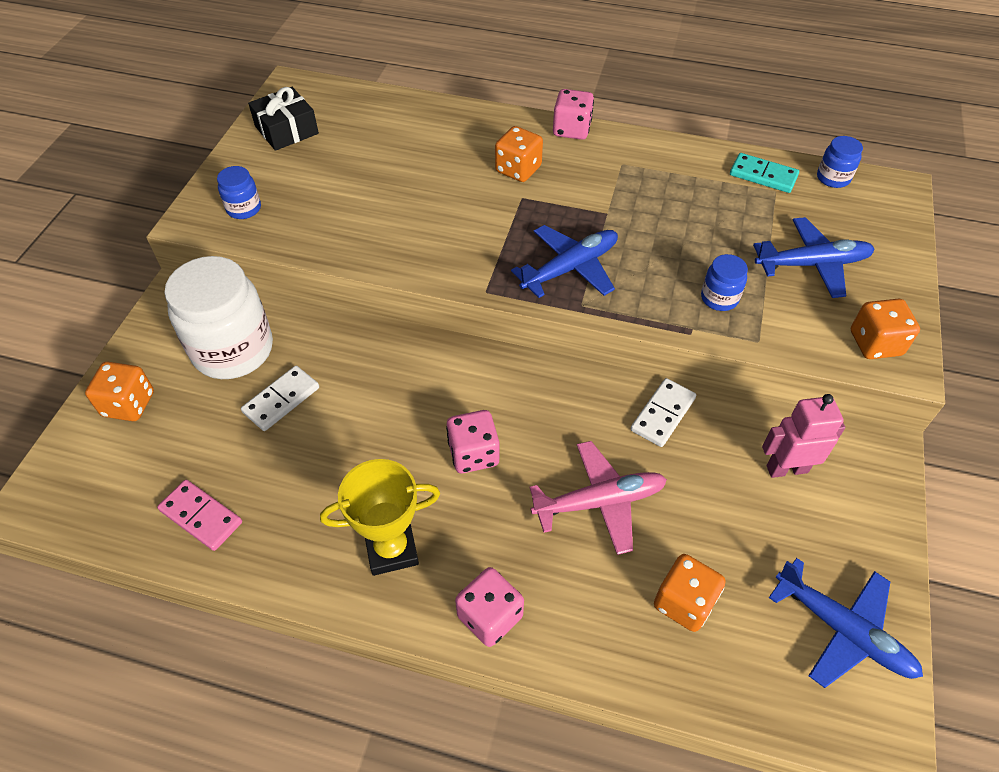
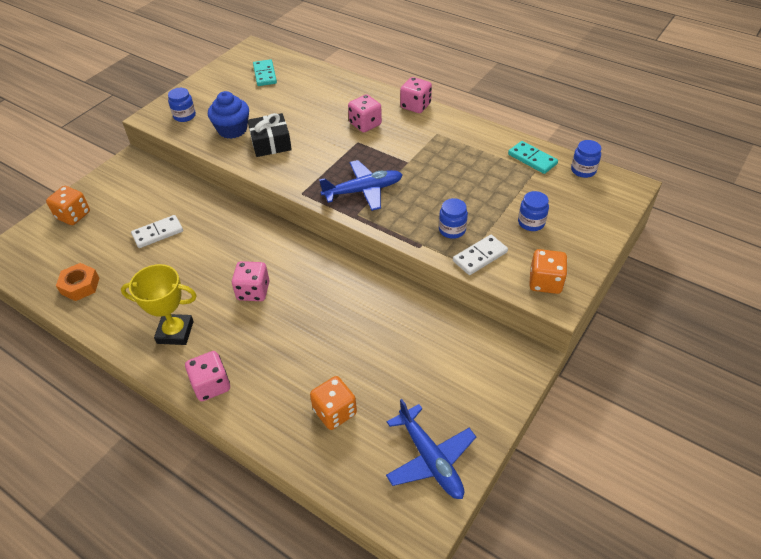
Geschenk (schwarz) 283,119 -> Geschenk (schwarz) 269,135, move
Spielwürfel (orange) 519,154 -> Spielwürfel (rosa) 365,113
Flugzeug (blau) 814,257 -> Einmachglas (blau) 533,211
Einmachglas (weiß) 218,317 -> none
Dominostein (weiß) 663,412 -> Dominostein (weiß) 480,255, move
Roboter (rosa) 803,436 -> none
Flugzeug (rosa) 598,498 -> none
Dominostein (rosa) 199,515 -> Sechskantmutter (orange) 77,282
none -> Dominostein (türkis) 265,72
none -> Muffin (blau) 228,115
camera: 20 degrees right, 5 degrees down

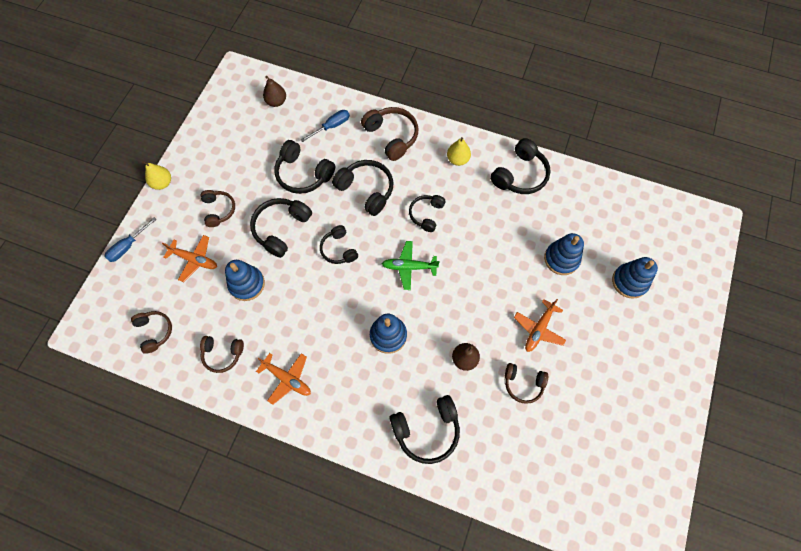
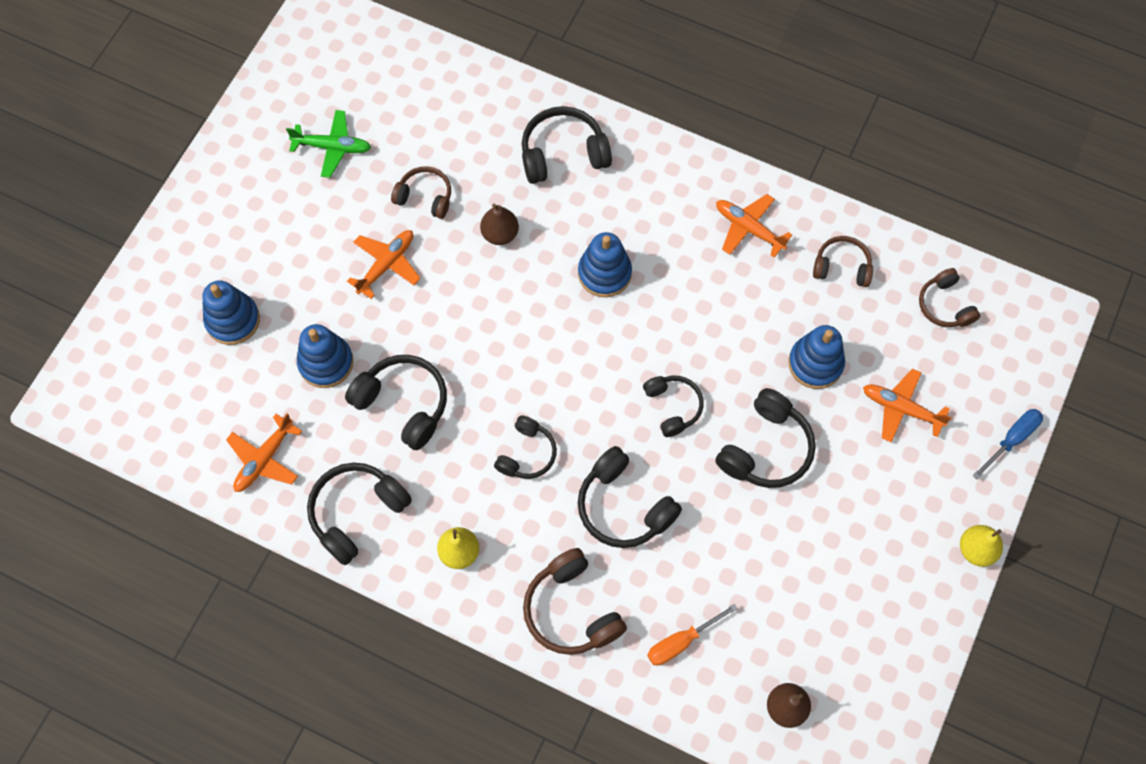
Schraubenzieher (blau) 325,126 -> Schraubenzieher (orange) 692,635
Kopfhörer (schwarz) 304,167 -> Kopfhörer (schwarz) 396,402, move
Kopfhörer (braun) 218,208 -> none
Flugzeug (grün) 410,265 -> Flugzeug (grün) 328,144, move
none -> Flugzeug (orange) 264,452
camera: 175 degrees left, 0 degrees up

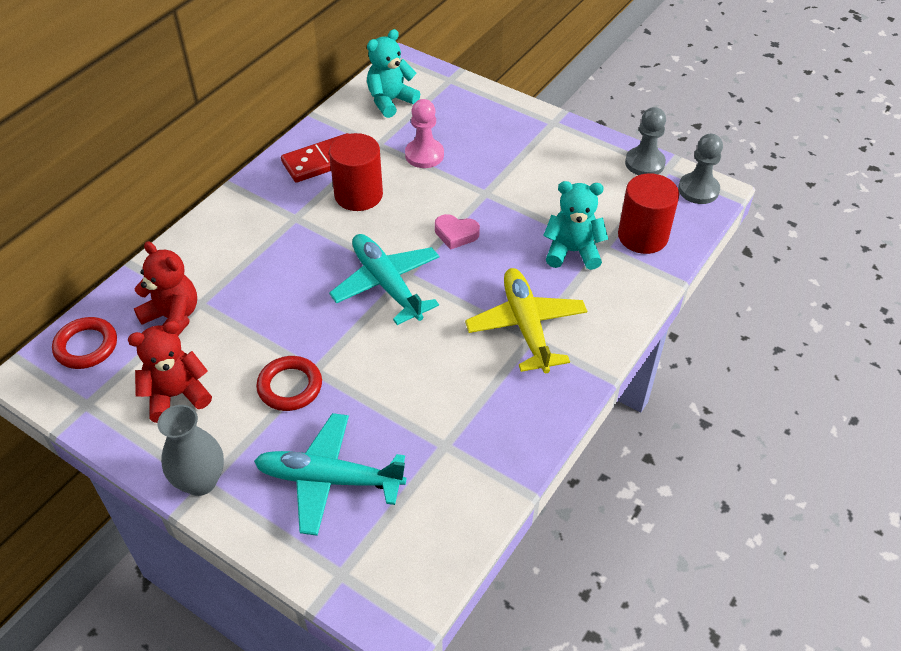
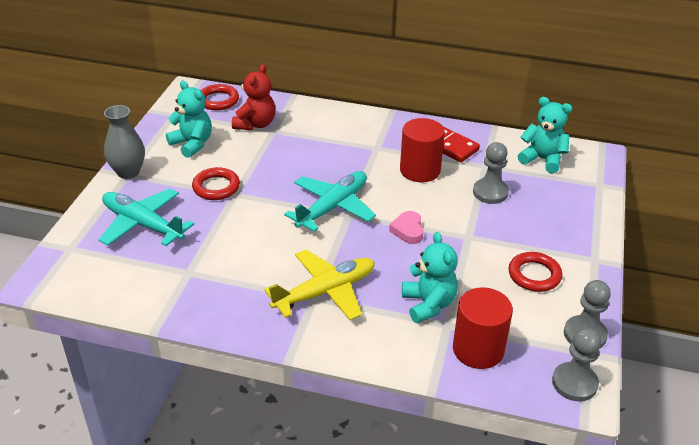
Bauer (rosa) 424,133 -> Bauer (grau) 491,173
Teddybär (rot) 170,372 -> Teddybär (türkis) 189,119
Flugzeug (türkis) 330,474 -> Flugzeug (türkis) 146,217, 45 degrees counterclockwise
none -> Ring (rot) 535,272
camera: 70 degrees right, 10 degrees down

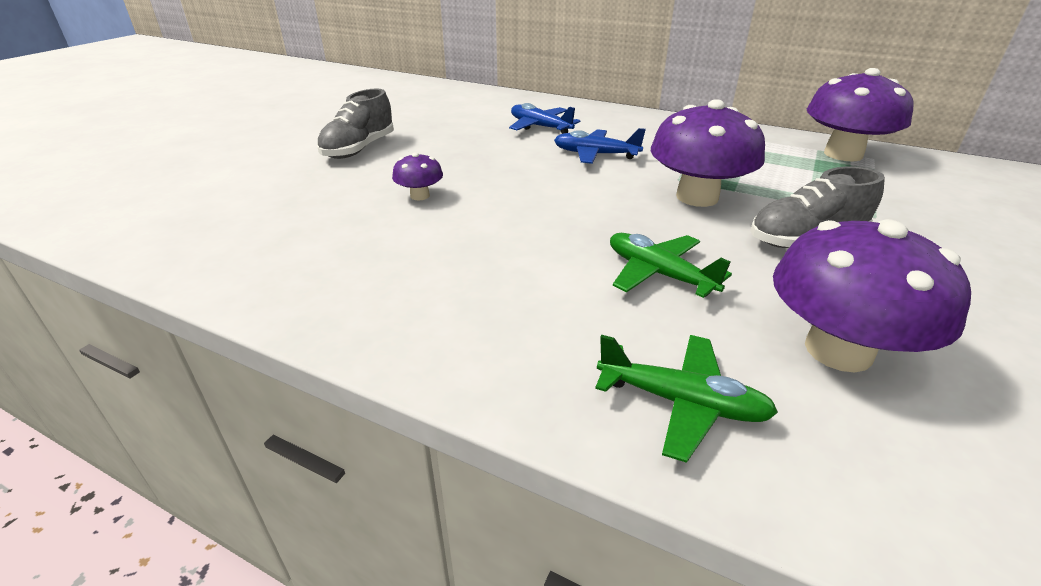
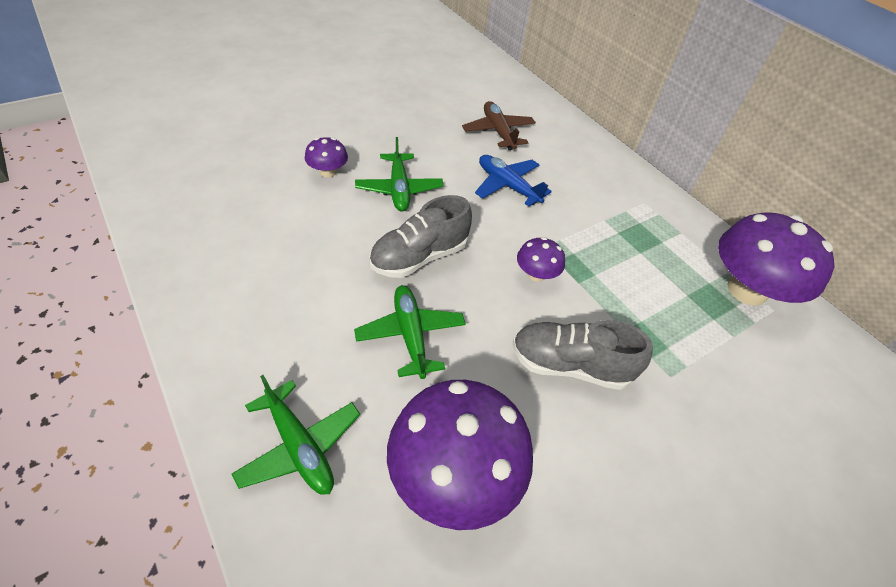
Schuh (grau) 355,123 -> Schuh (grau) 420,236, move
Pilz (lila) 708,153 -> Pilz (lila) 541,259, x0.47
Flugzeug (blau) 545,118 -> Flugzeug (braun) 499,125
none -> Flugzeug (grün) 399,174
camera: 25 degrees right, 15 degrees up

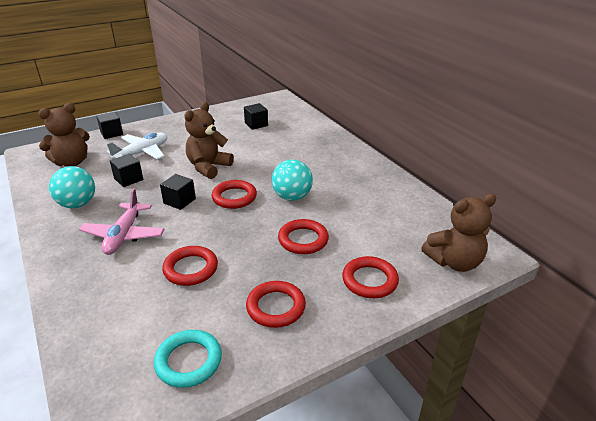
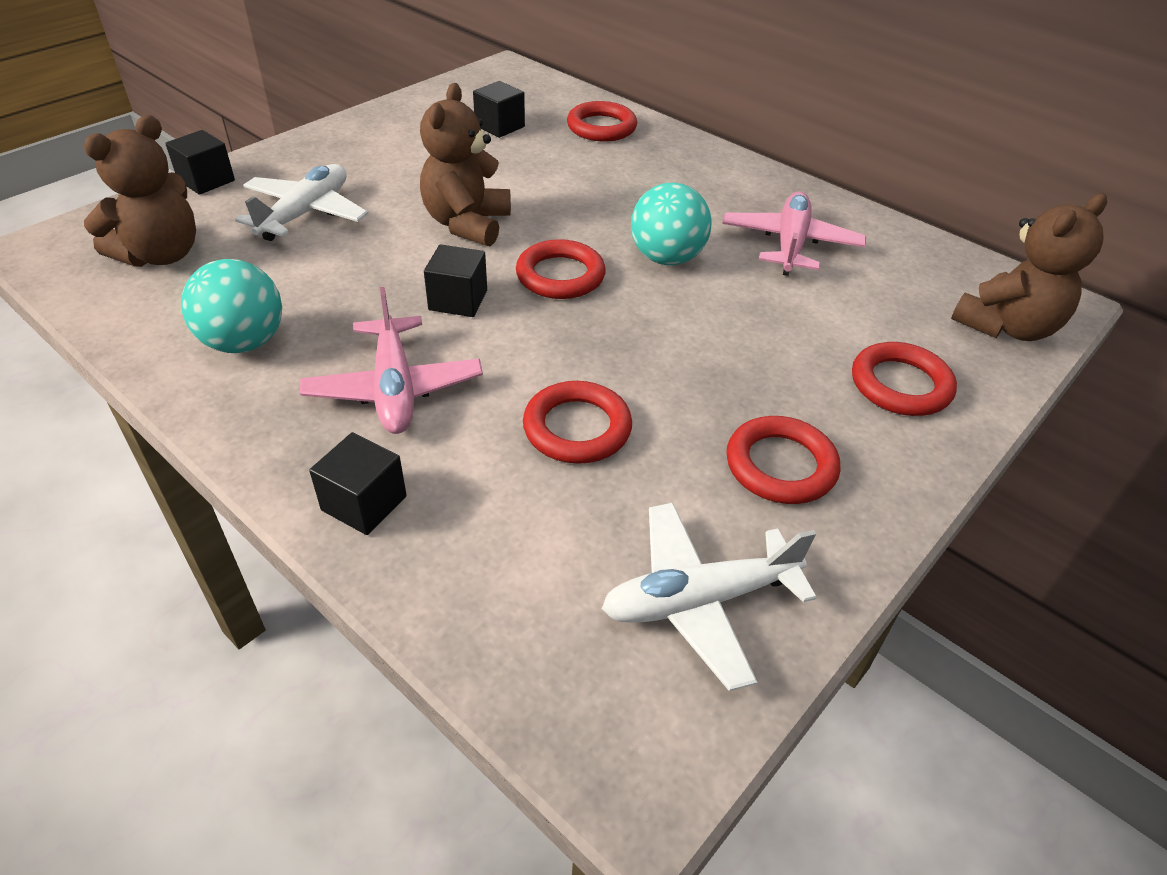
Kubus (schwarz) 126,170 -> Kubus (schwarz) 358,483, move
Ring (rot) 303,236 -> Ring (rot) 602,121, move
Ring (türkis) 188,359 -> Flugzeug (weiß) 709,597
none -> Flugzeug (rosa) 794,234
camera: 20 degrees left, 10 degrees up

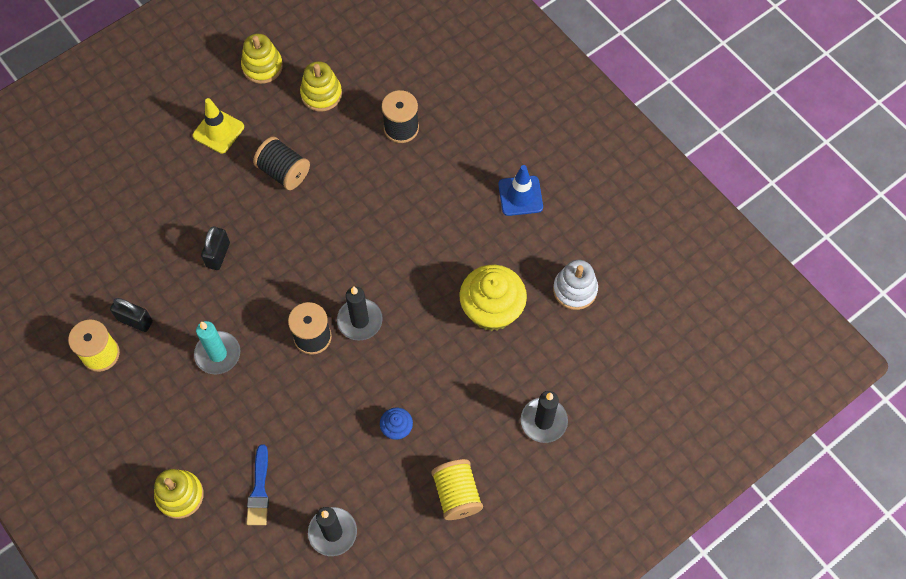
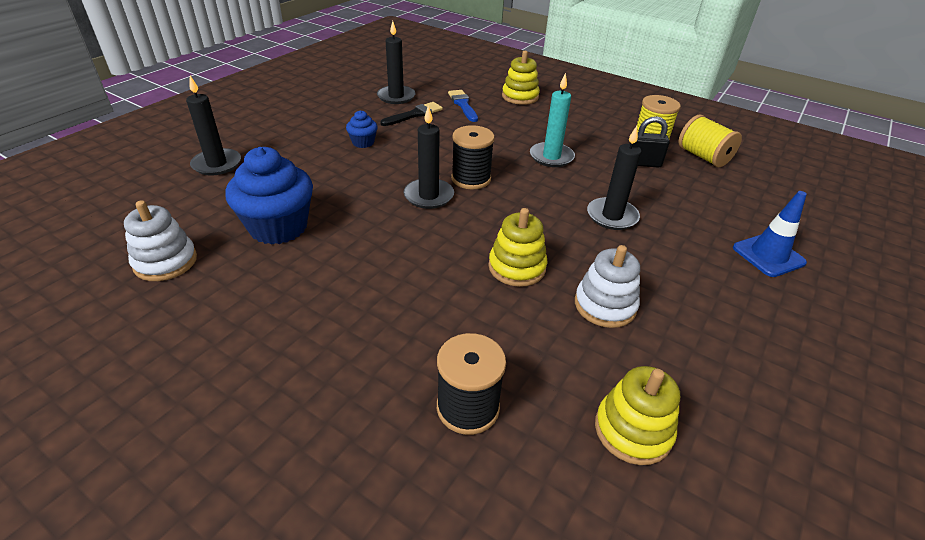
Stapelspielzeug (gelb) 262,58 -> Stapelspielzeug (gelb) 517,247, move
Leitkegel (gelb) 218,125 -> none
Garnrolle (schwarz) 281,163 -> Stapelspielzeug (weiß) 607,286
Leitkegel (blau) 520,190 -> Leitkegel (blau) 770,234, move
Vorhängeschloss (schwarz) 215,248 -> Kerze (schwarz) 614,178
Muffin (gelb) 493,298 -> Muffin (blau) 269,195
Garnrolle (gelb) 457,489 -> Garnrolle (gelb) 710,141, move
none -> Pinsel (schwarz) 411,114
camera: 160 degrees right, 25 degrees down

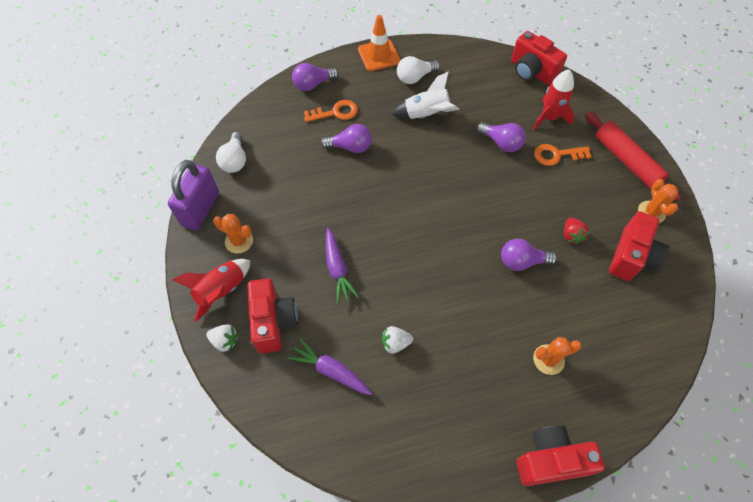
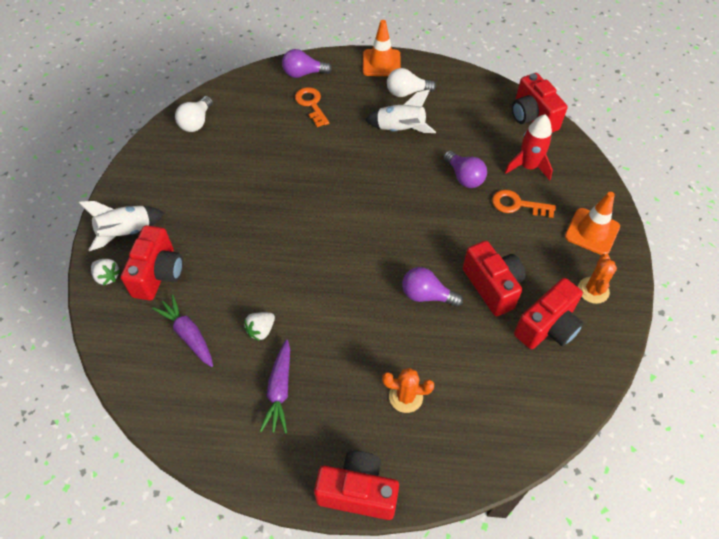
Schlüssel (orange) 331,111 -> Schlüssel (orange) 312,107, 120 degrees counterclockwise
Nudelholz (rot) 633,156 -> Leitkegel (orange) 592,223
Glühbirne (lila) 346,138 -> none
Vorhängeschloss (lila) 193,195 -> none
Kaktus (orange) 233,233 -> none
Erdbeere (rot) 577,231 -> Kamera (rot) 494,278
Karotte (lila) 342,266 -> Karotte (lila) 275,386, move
Rakete (rot) 211,290 -> Rakete (weiß) 122,226
Erdbeere (weiß) 397,340 -> Erdbeere (weiß) 259,326, 60 degrees counterclockwise
camera: 20 degrees right, 5 degrees down

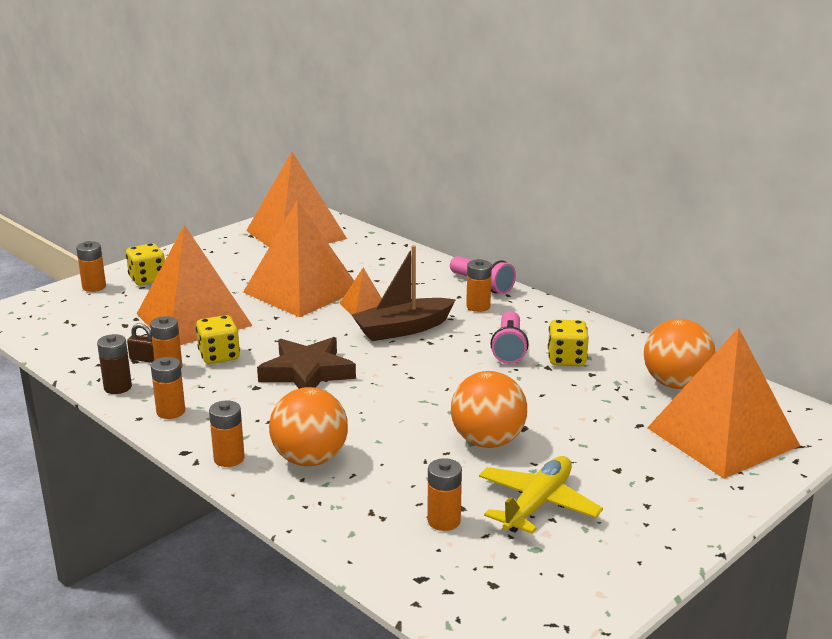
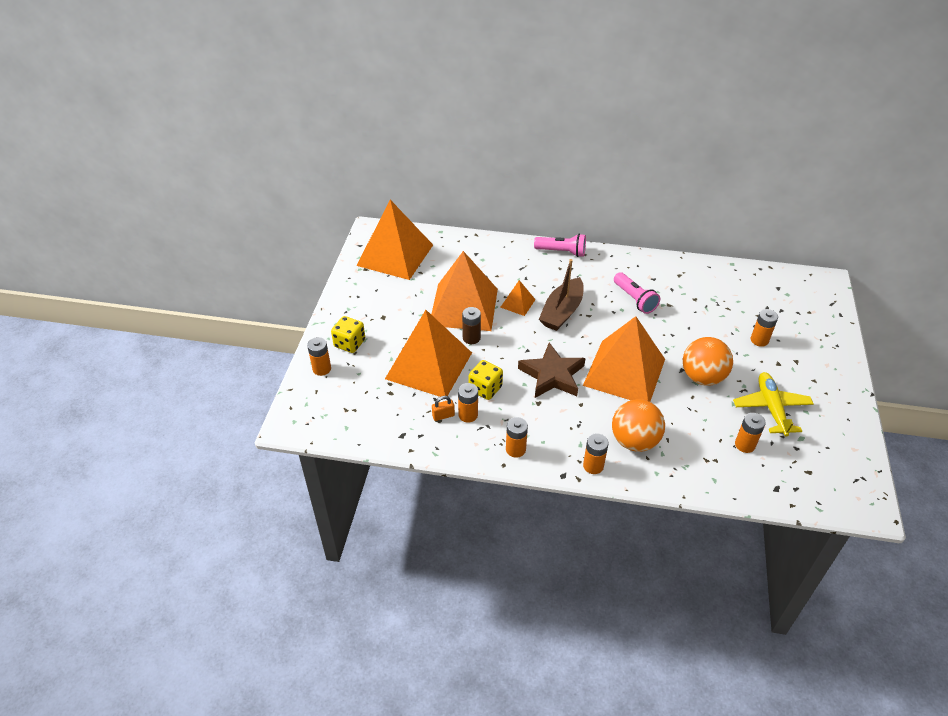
Batterie (orange) 479,285 -> Batterie (orange) 764,328, move
Ball (orange) 680,354 -> none
Spielwürfel (gelb) 568,343 -> none
Vorhängeschloss (braun) 140,343 -> Vorhängeschloss (orange) 443,408
Pyramide (orange) 723,403 -> Pyramide (orange) 624,359, move
Batterie (braun) 114,364 -> Batterie (braun) 471,325, move
camera: 35 degrees left, 20 degrees up

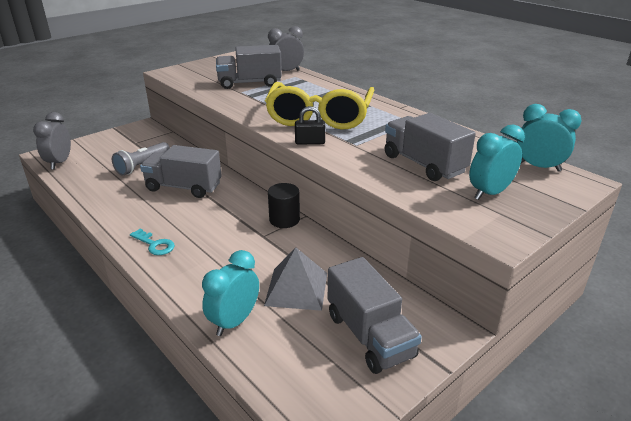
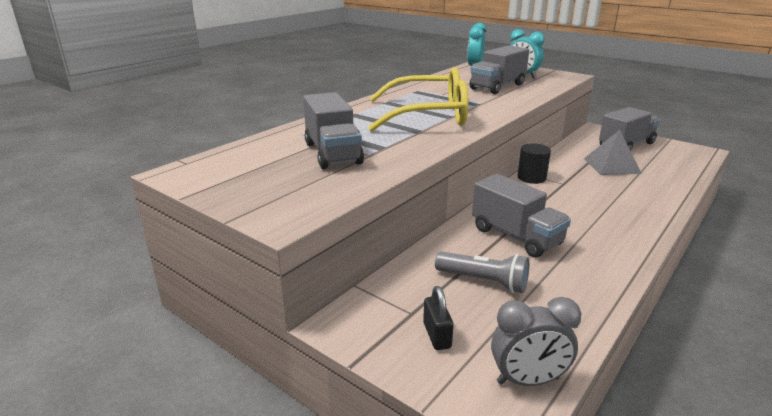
Wecker (grau) 286,48 -> none
Vorhängeschloss (schwarz) 310,125 -> Vorhängeschloss (schwarz) 438,318, move
Lastwagen (grau) 181,171 -> Lastwagen (grau) 521,216, 45 degrees counterclockwise
Schlüssel (türkis) 152,242 -> none
Wecker (türkis) 230,293 -> none
camera: 100 degrees left, 5 degrees down

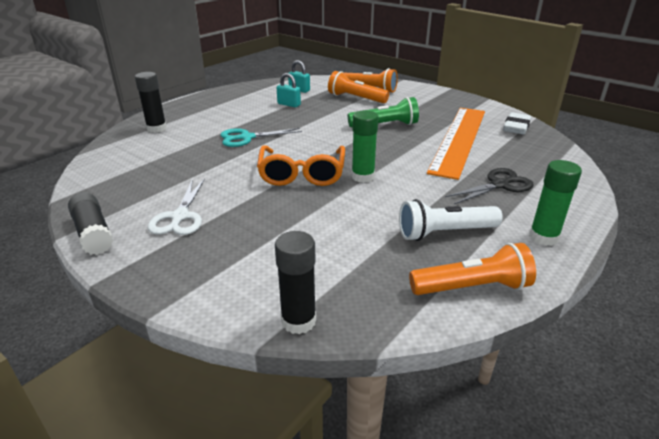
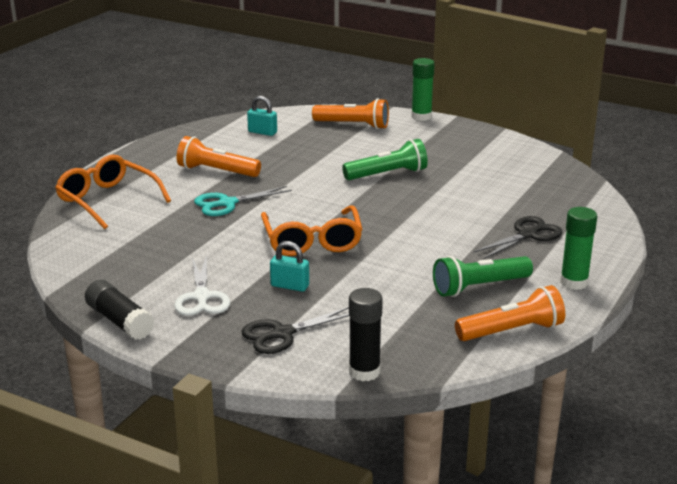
Taschenlampe (orange) 358,87 -> Taschenlampe (orange) 219,156, move
Klebestift (schwarz) 151,102 -> Brille (orange) 113,192
Vorhängeschloss (türkis) 289,90 -> Vorhängeschloss (türkis) 289,266, move
Lineal (orange) 456,144 -> none
Klebestift (grün) 365,146 -> Klebestift (grün) 423,89, move
Radiergummi (weiß) 517,123 -> none
Taschenlampe (weiß) 451,220 -> Taschenlampe (grün) 483,276
none -> Schere (schwarz) 295,330
camera: 10 degrees left, 5 degrees down

